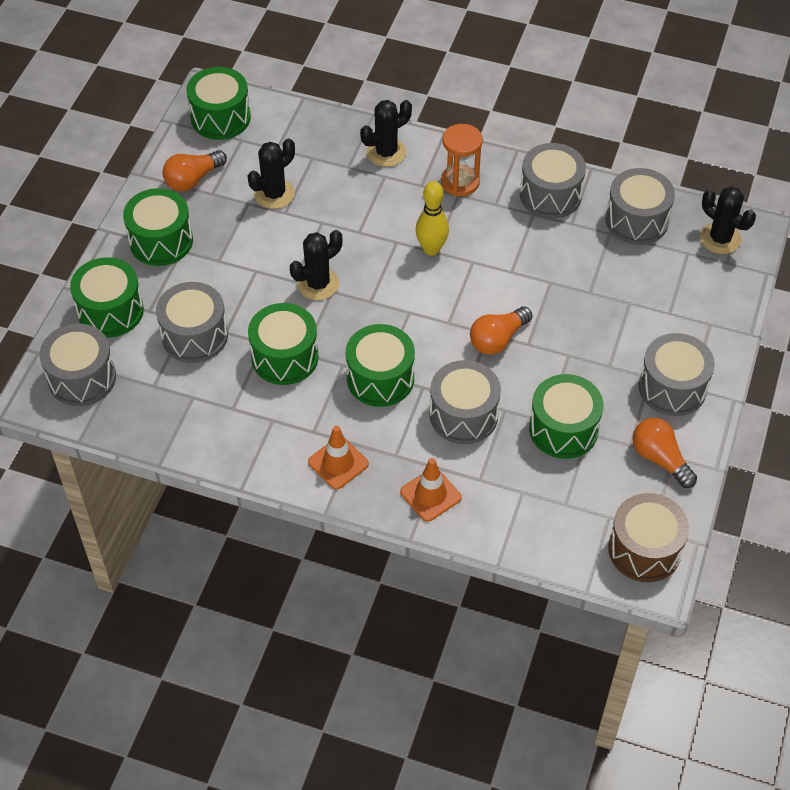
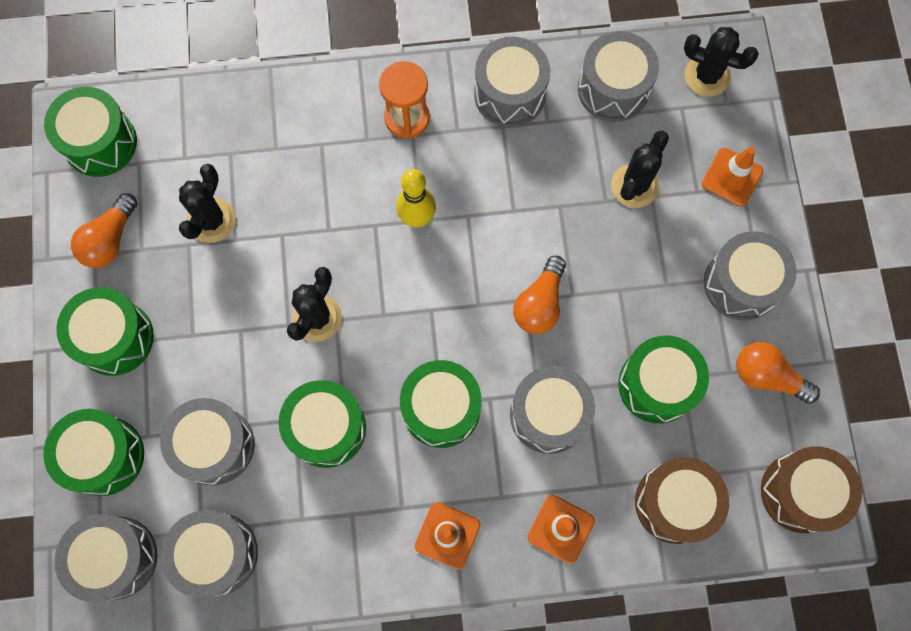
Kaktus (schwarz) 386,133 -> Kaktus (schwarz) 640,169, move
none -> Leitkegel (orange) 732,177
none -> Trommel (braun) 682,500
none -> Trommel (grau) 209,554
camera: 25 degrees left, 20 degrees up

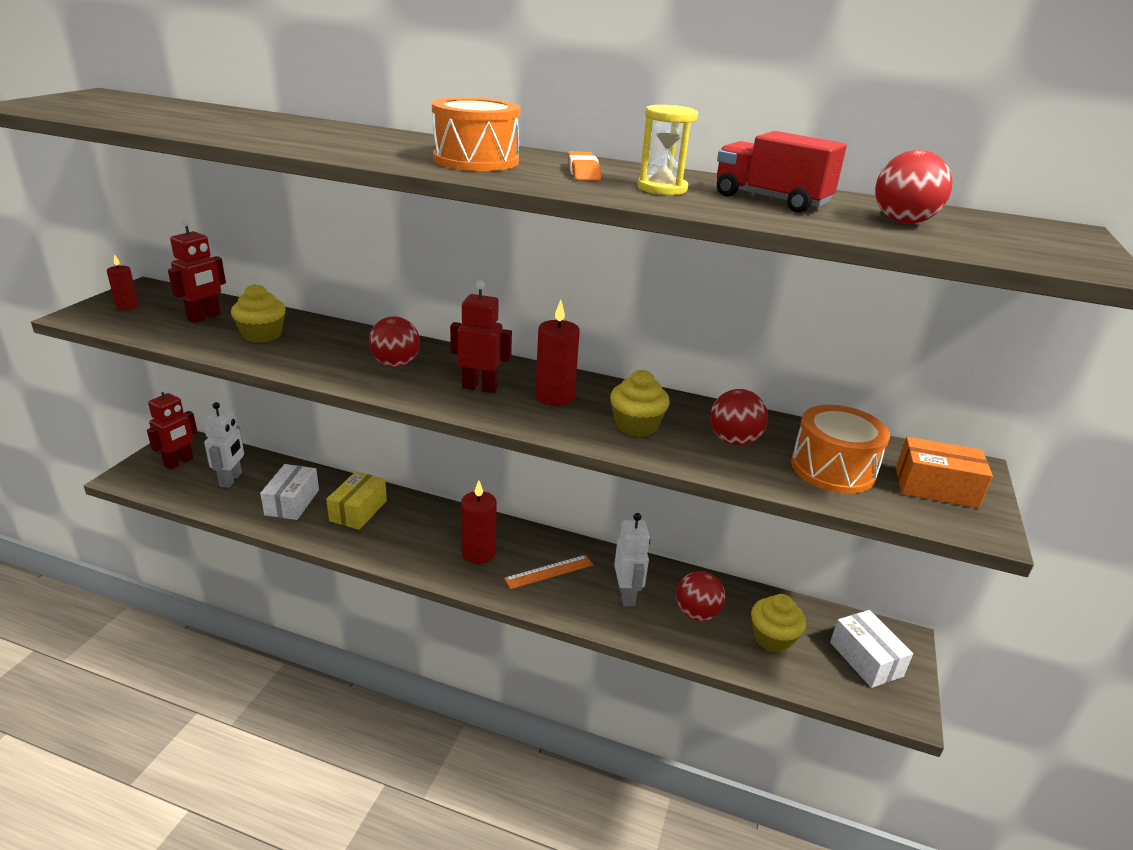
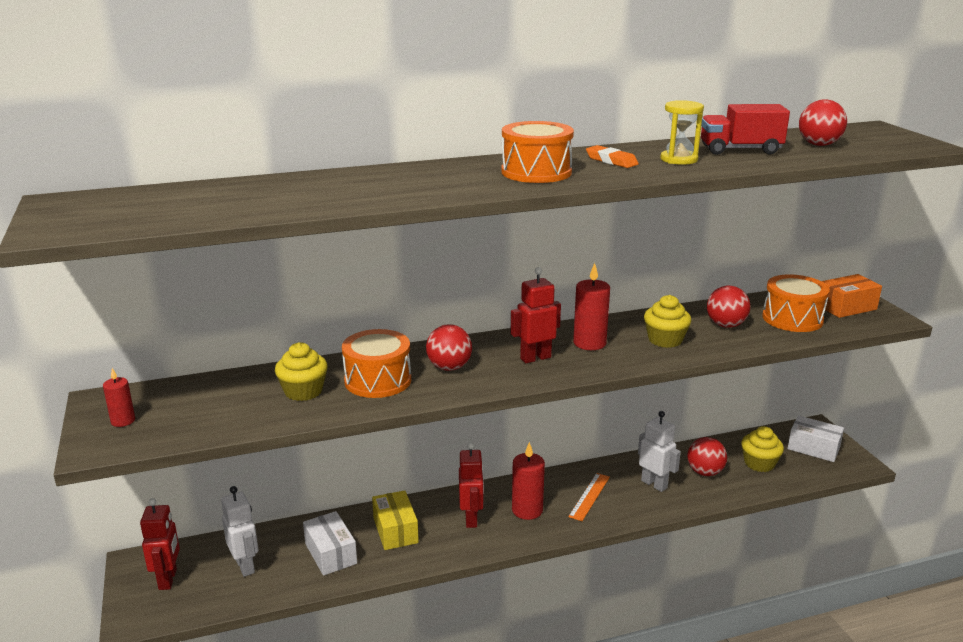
Roboter (rot) 197,270 -> Roboter (rot) 471,485, move
none -> Trommel (orange) 376,363
camera: 35 degrees left, 5 degrees down

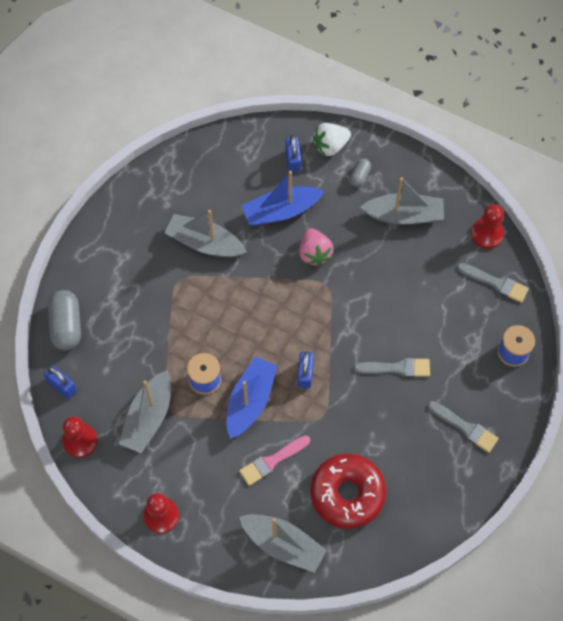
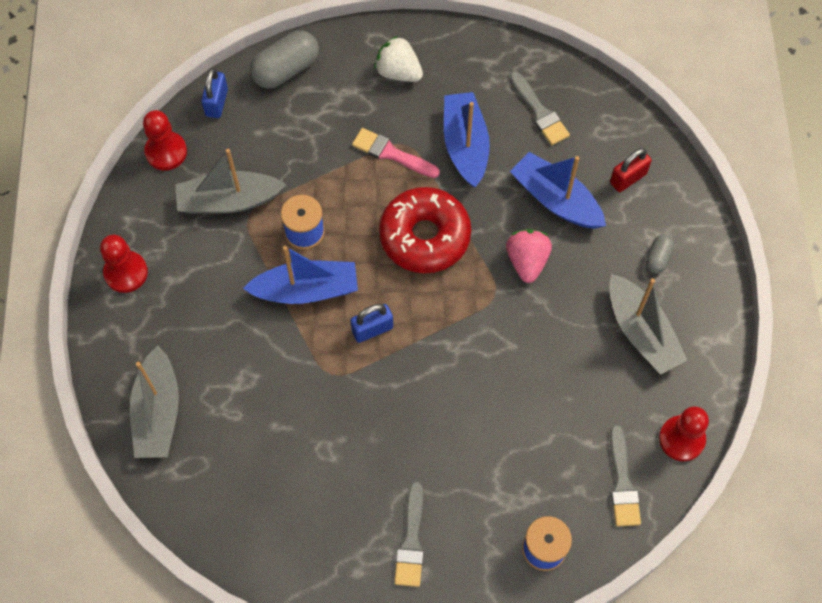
Erdbeere (weiß) 332,139 -> Erdbeere (weiß) 398,59, move
Vorhängeschloss (blau) 293,154 -> Vorhängeschloss (rot) 631,170
Kapsel (grau) 360,172 -> Kapsel (grau) 660,254, 60 degrees counterclockwise
Boot (grau) 206,233 -> Boot (blau) 467,139
Erdbeere (rosa) 316,247 -> Erdbeere (rosa) 529,256, 135 degrees clockwise
Pinsel (grau) 392,367 -> Pinsel (grau) 540,108, move
Pinsel (rosa) 274,460 -> Pinsel (rosa) 396,153, move
Donut (rot) 348,491 -> Donut (rot) 425,230, move
camera: 60 degrees right, 0 degrees up

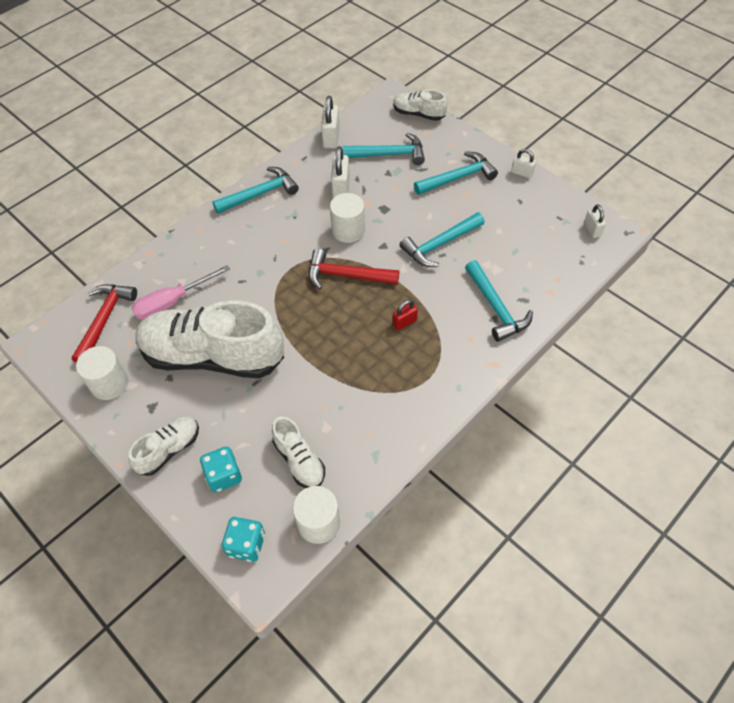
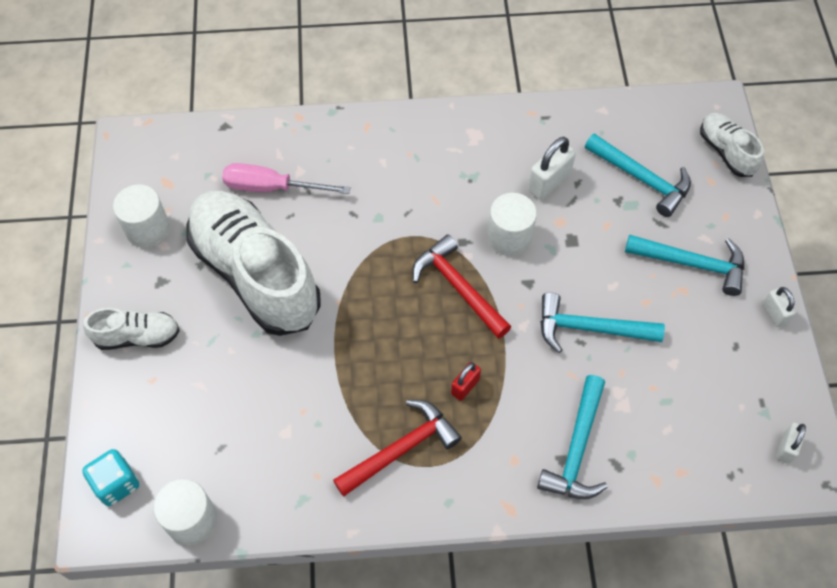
Vorhängeschloss (weiß) 330,122 -> none
Hammer (türkis) 255,190 -> none
Hammer (rot) 104,323 -> Hammer (rot) 397,448, move
Vorhängeschloss (rot) 405,315 -> Vorhängeschloss (rot) 466,381, 60 degrees counterclockwise
Schuh (weiß) 298,452 -> none
Spielwürfel (türkis) 221,469 -> none
camera: 40 degrees right, 5 degrees up

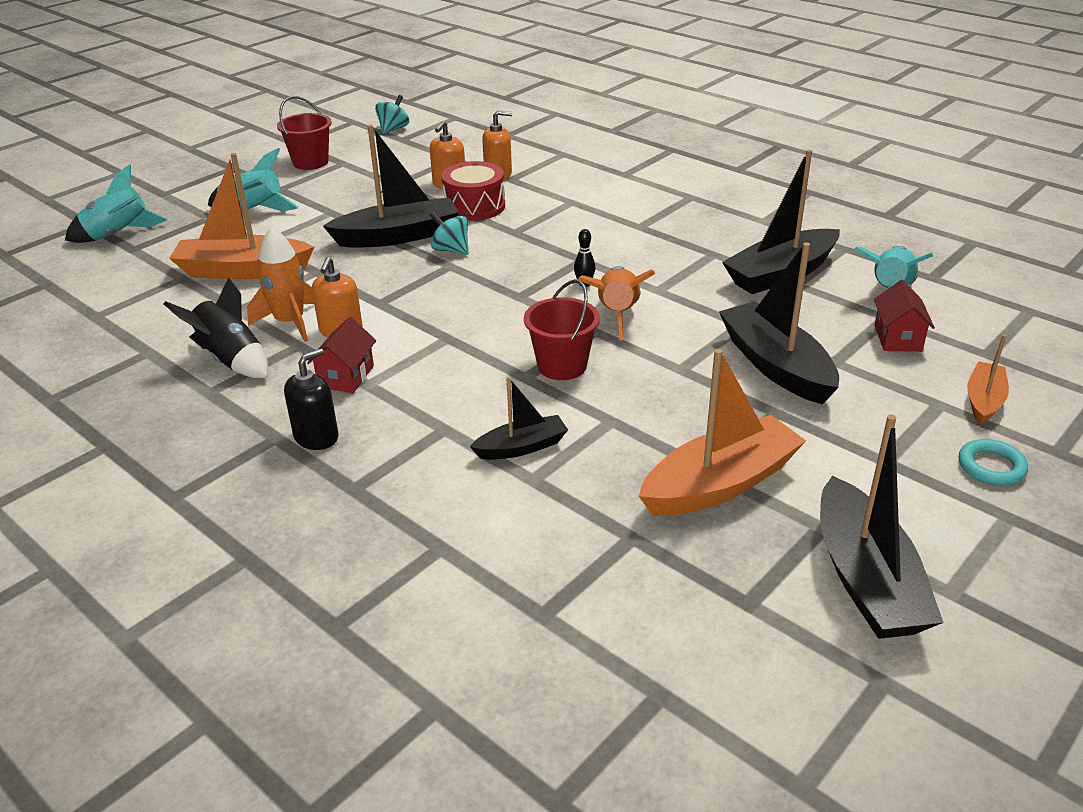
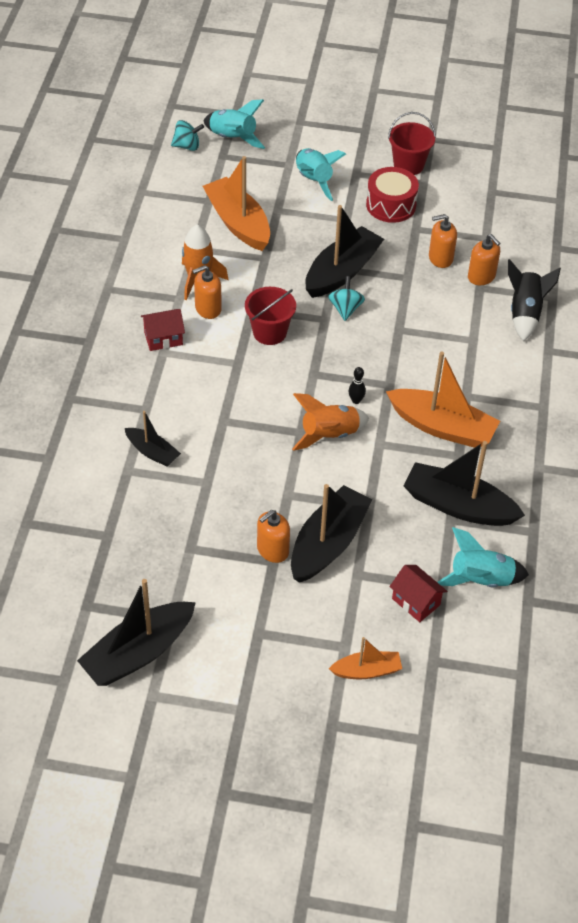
Kreisel (türkis) 392,114 -> Kreisel (türkis) 187,135, move
Boot (schwarz) 391,186 -> Boot (schwarz) 344,251, 90 degrees counterclockwise
Trommel (rot) 473,191 -> Trommel (rot) 392,195, move
Rakete (schwarz) 216,327 -> Rakete (schwarz) 534,300, move
Eimer (rot) 562,329 -> Eimer (rot) 270,316, move
Haus (rot) 904,316 -> Haus (rot) 418,593, 75 degrees clockwise
Seifenspender (schwarz) 311,399 -> none
Boot (orange) 722,432 -> Boot (orange) 443,400, move
Ring (türkis) 993,462 -> none
none -> Seifenspender (orange) 273,536
camera: 55 degrees right, 15 degrees up

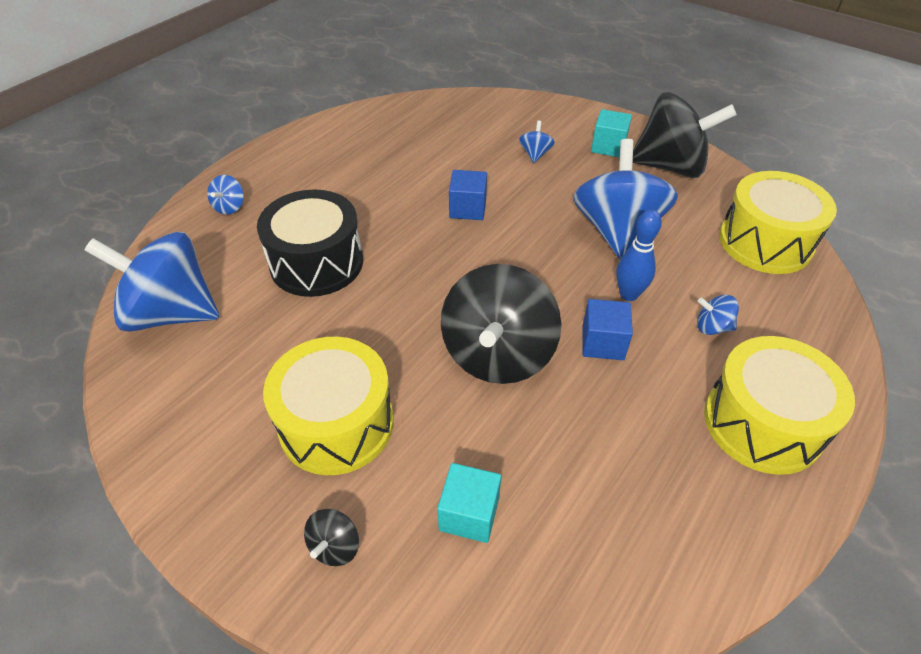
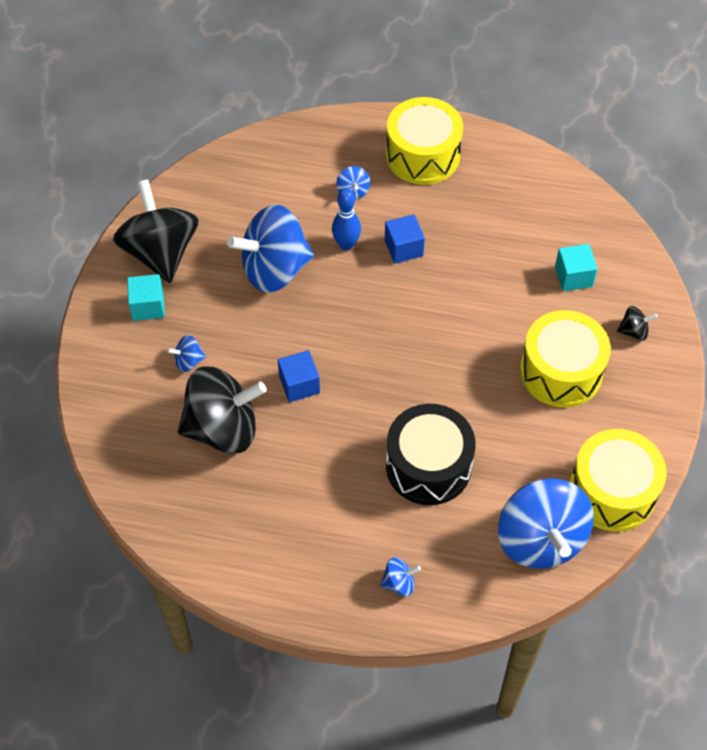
Trommel (gelb) 778,222 -> Trommel (gelb) 618,480, move
Kreisel (schwarz) 501,324 -> Kreisel (schwarz) 222,410, move
camera: 115 degrees left, 10 degrees up

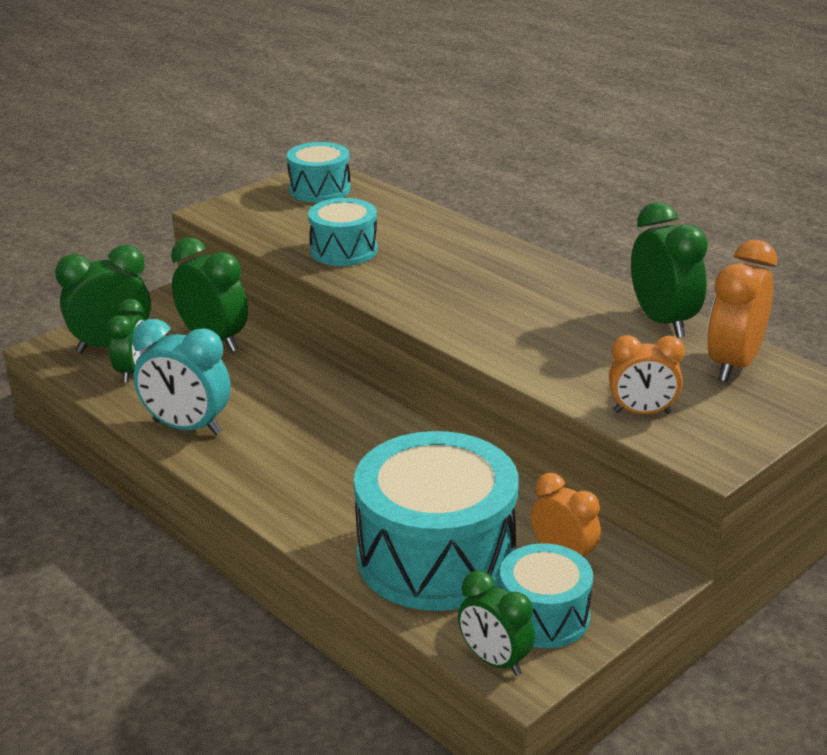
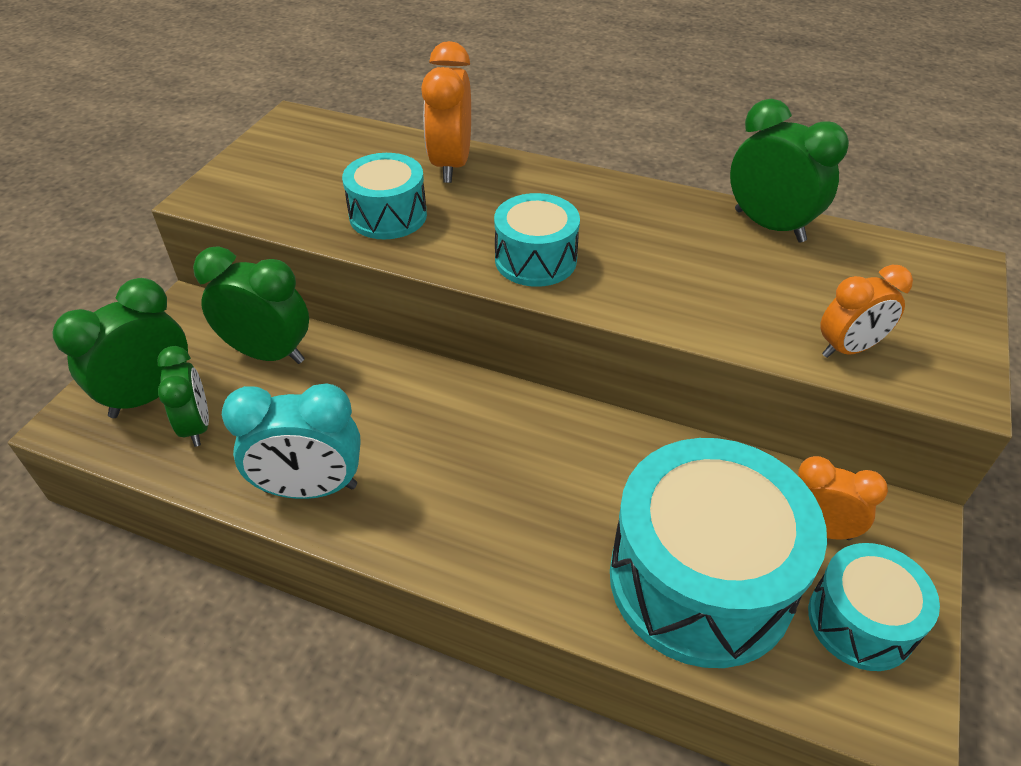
Trommel (türkis) 319,172 -> Trommel (türkis) 537,240, move
Wecker (orange) 742,311 -> Wecker (orange) 446,112, move
Wecker (grün) 496,623 -> none
camera: 25 degrees left, 15 degrees up

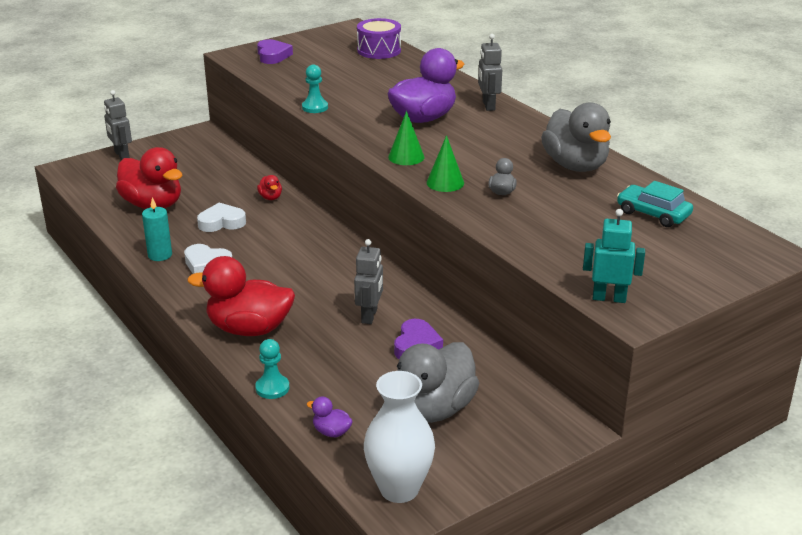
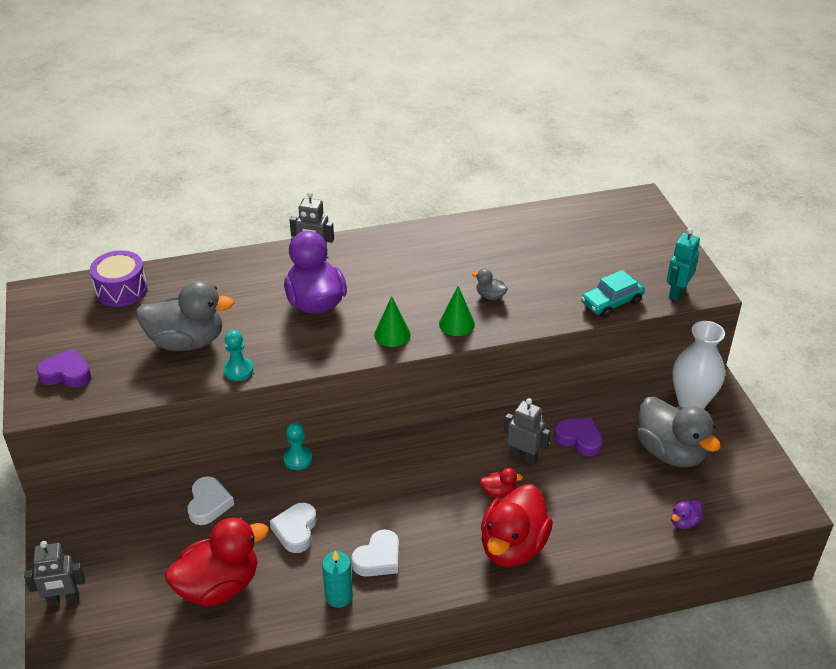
Ente (grau) 576,137 -> Ente (grau) 185,315, move
Ente (rot) 269,187 -> Ente (rot) 501,483, move
Auto (türkis) 655,204 -> Auto (türkis) 613,293, move
Bauer (türkis) 272,369 -> Bauer (türkis) 297,446, move
Vase (weiß) 399,437 -> Vase (weiß) 698,365, move
none -> Herz (weiß) 211,500
camera: 70 degrees left, 10 degrees up

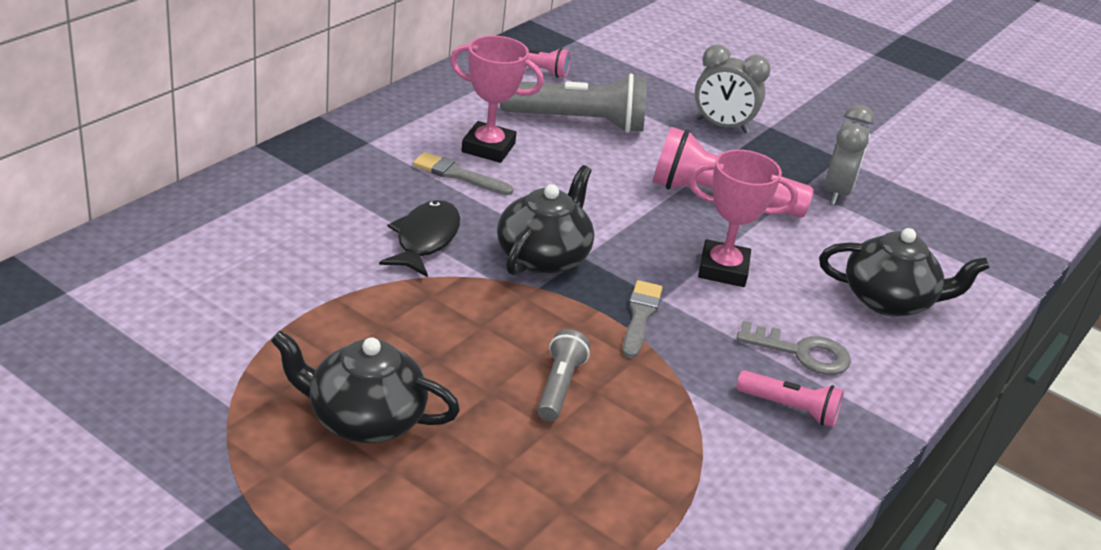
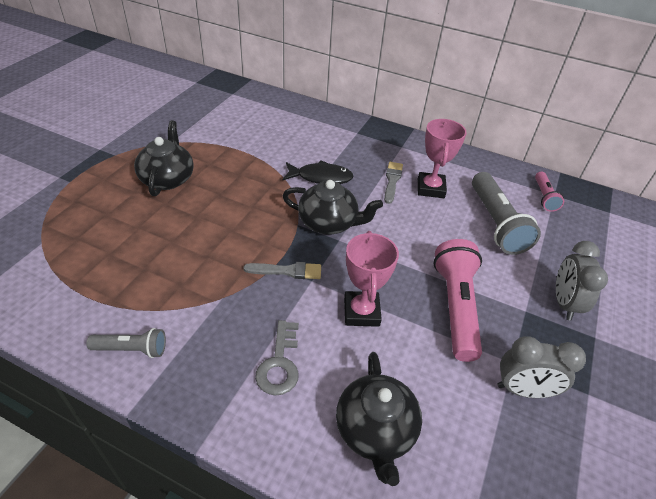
Taschenlampe (grau) 563,375 -> Taschenlampe (grau) 126,343, move
Taschenlampe (rosa) 790,398 -> none
camera: 80 degrees right, 10 degrees up

